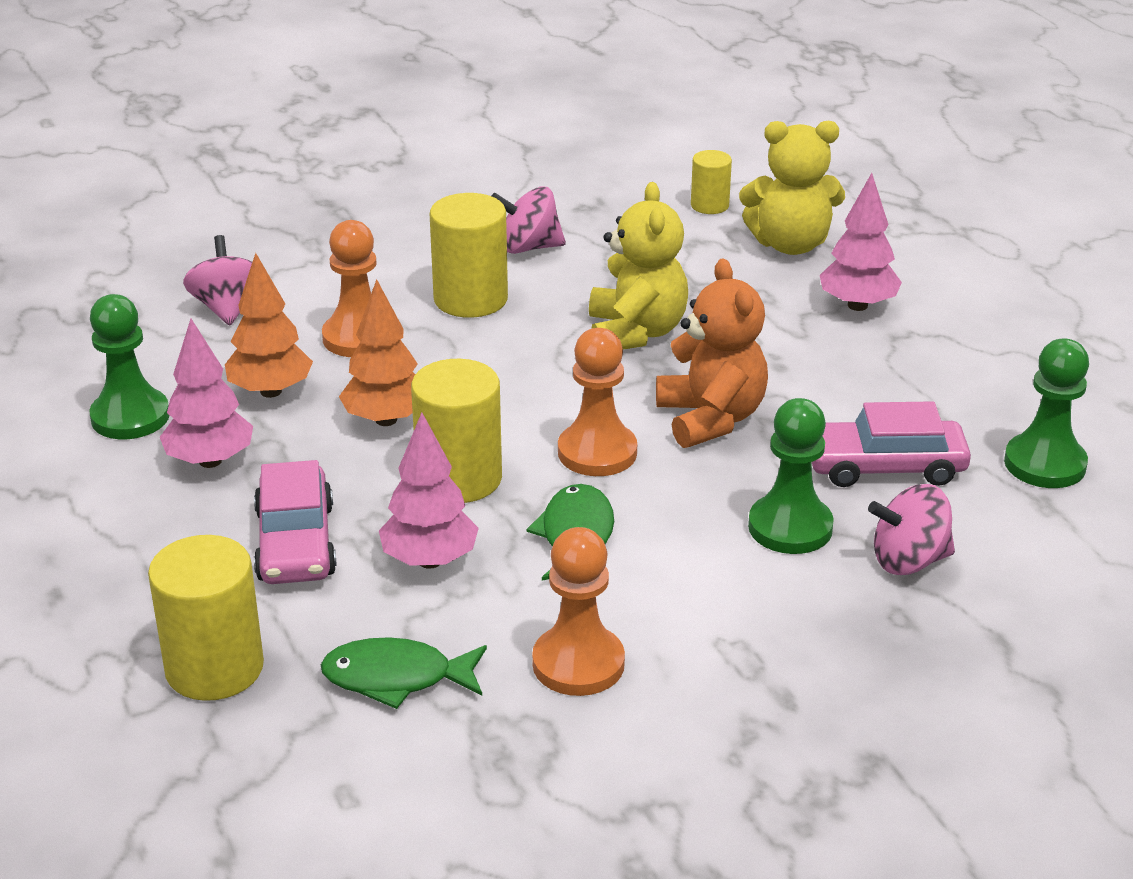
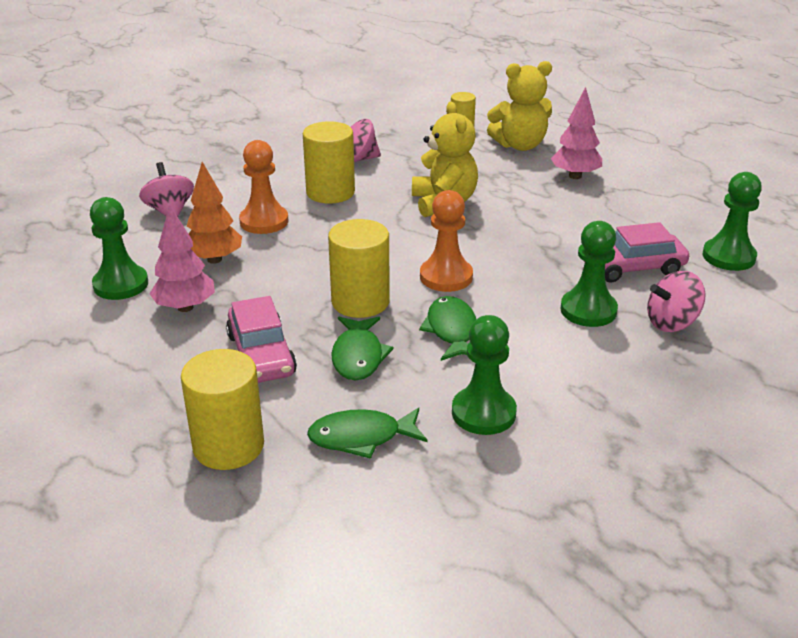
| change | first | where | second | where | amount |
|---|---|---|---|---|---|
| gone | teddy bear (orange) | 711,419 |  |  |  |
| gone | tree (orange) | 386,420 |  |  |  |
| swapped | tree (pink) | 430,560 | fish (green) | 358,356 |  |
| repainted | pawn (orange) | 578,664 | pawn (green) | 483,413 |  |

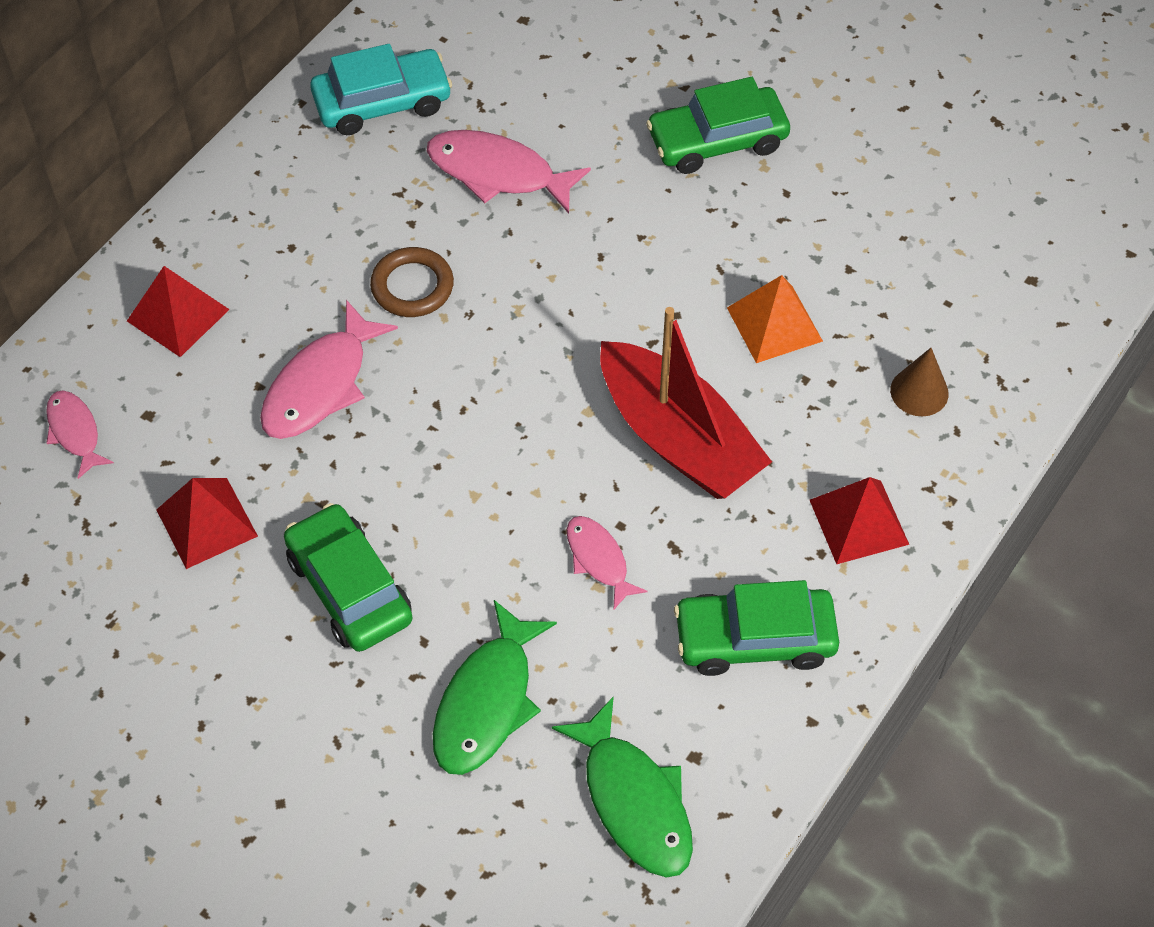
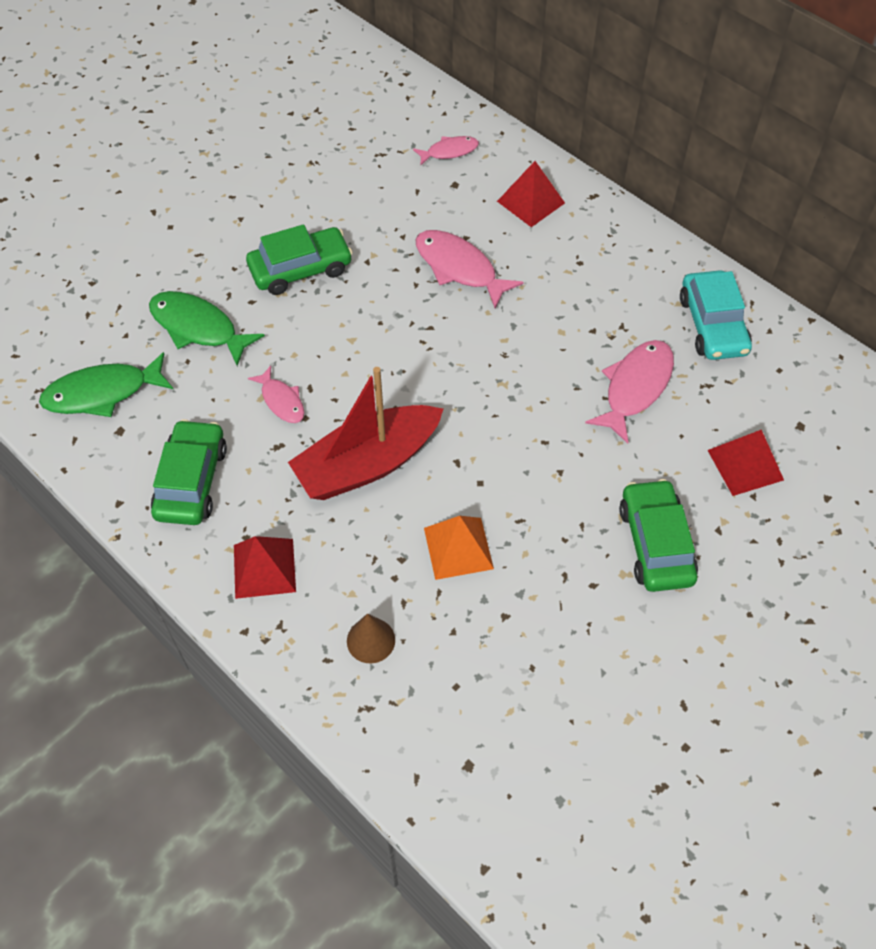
| change | first | where | second | where | amount |
|---|---|---|---|---|---|
| gone | ring (brown) | 412,286 |  |  |  |
| shifted | pyramid (red) | 206,522 |  | 745,465 |  |
| rotated | fish (pink) | 599,560 |  | 281,401 | 75 degrees clockwise |

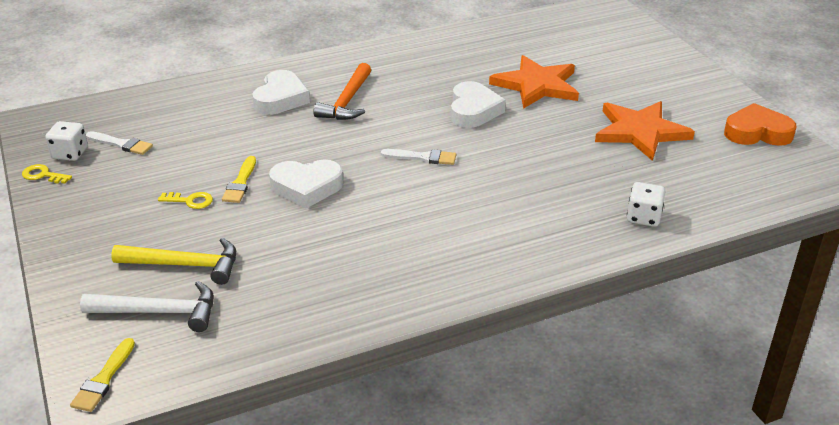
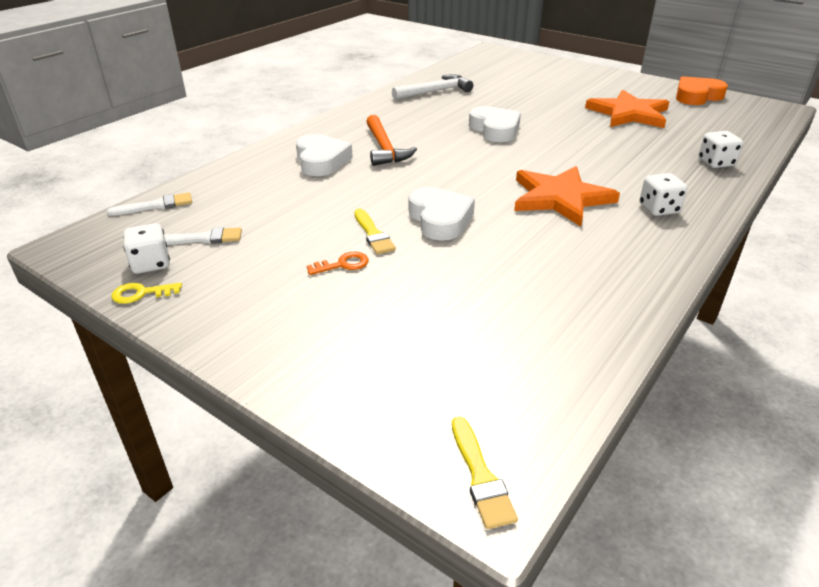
| change | first | where | second | where | amount |
|---|---|---|---|---|---|
| shifted | star (orange) | 536,85 |  | 560,198 |  |
| shifted | brush (white) | 423,157 |  | 156,205 |  |
| rotated | heart (white) | 306,187 |  | 440,219 | 75 degrees counterclockwise |
| repainted | key (yellow) | 190,201 | key (orange) | 343,264 |  |
| gone | hammer (yellow) | 184,265 |  |  |  |
| shifted | hammer (white) | 159,312 |  | 435,92 |  |
| new |  |  | dice (white) | 658,209 |  |

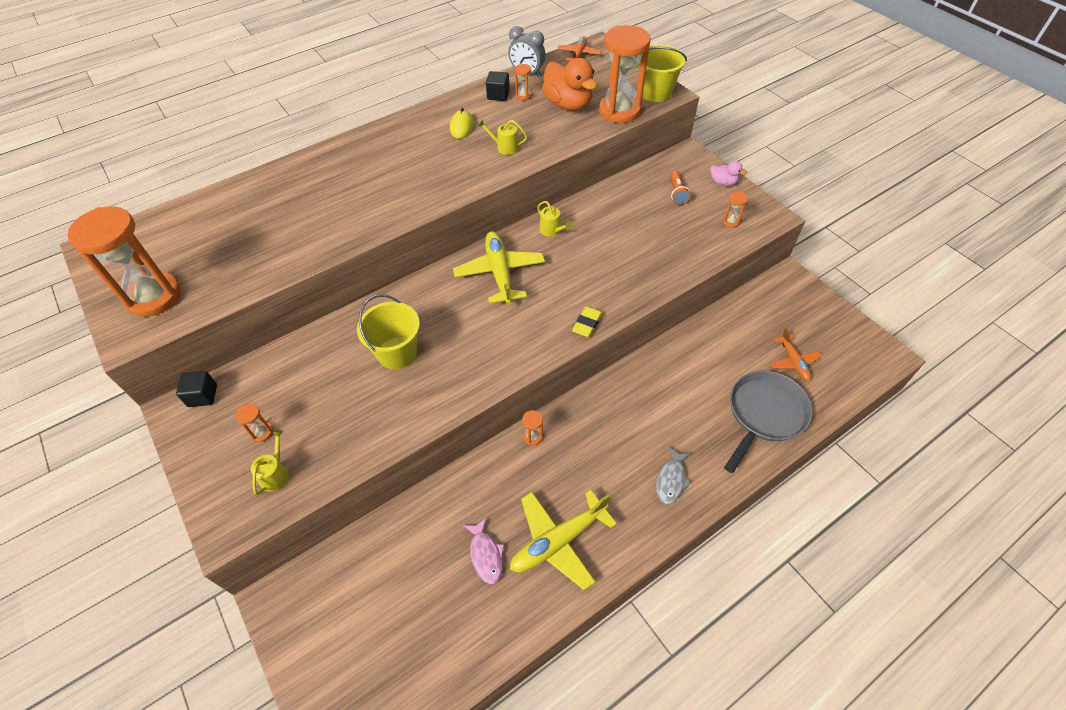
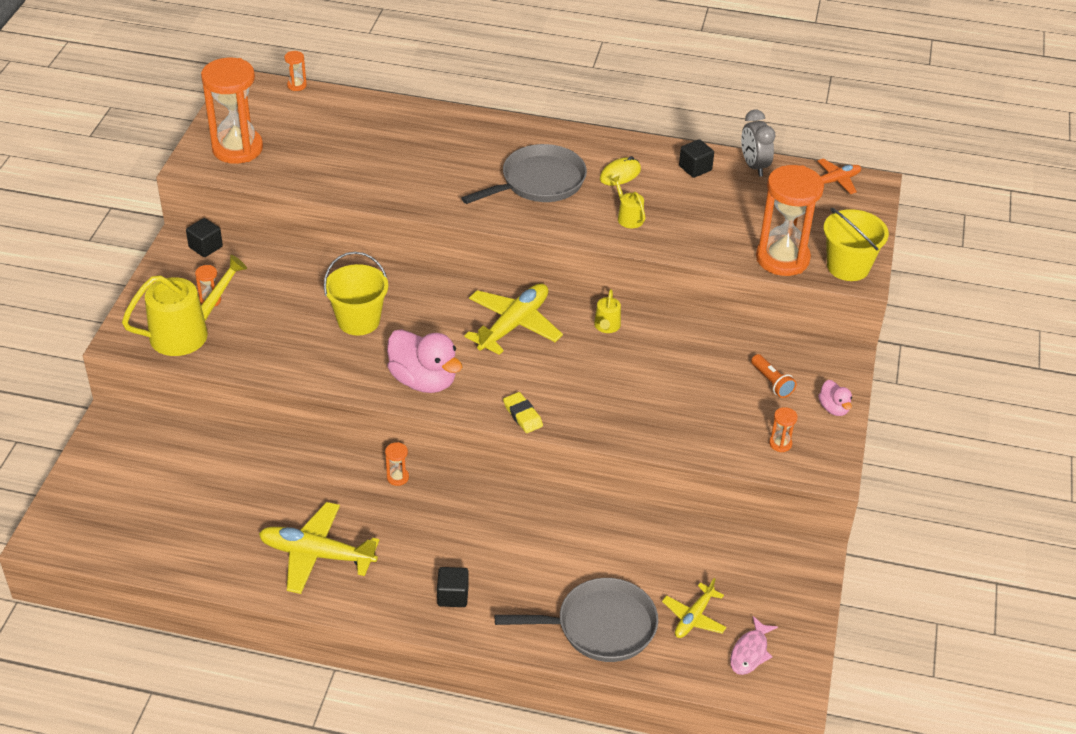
| change | first | where | second | where | amount |
|---|---|---|---|---|---|
| gone | duck (orange) | 568,104 |  |  |  |
| shifted | hourglass (orange) | 523,96 |  | 297,85 |  |
| rotated | flashlight (orange) | 677,193 |  | 771,382 | 75 degrees counterclockwise |
| rotated | eraser (yellow) | 587,323 |  | 522,415 | 75 degrees clockwise |
| repainted | plane (orange) | 793,362 | plane (yellow) | 693,618 |  |
| scaled | watering can (yellow) | 276,474 |  | 186,332 | x2.12 |
| swapped | fish (grey) | 671,480 | cube (black) | 453,596 |  |
| shifted | fish (pink) | 485,555 |  | 750,652 |  |
| new |  |  | pan (grey) | 539,182 |  |
| new |  |  | duck (pink) | 423,380 |  |

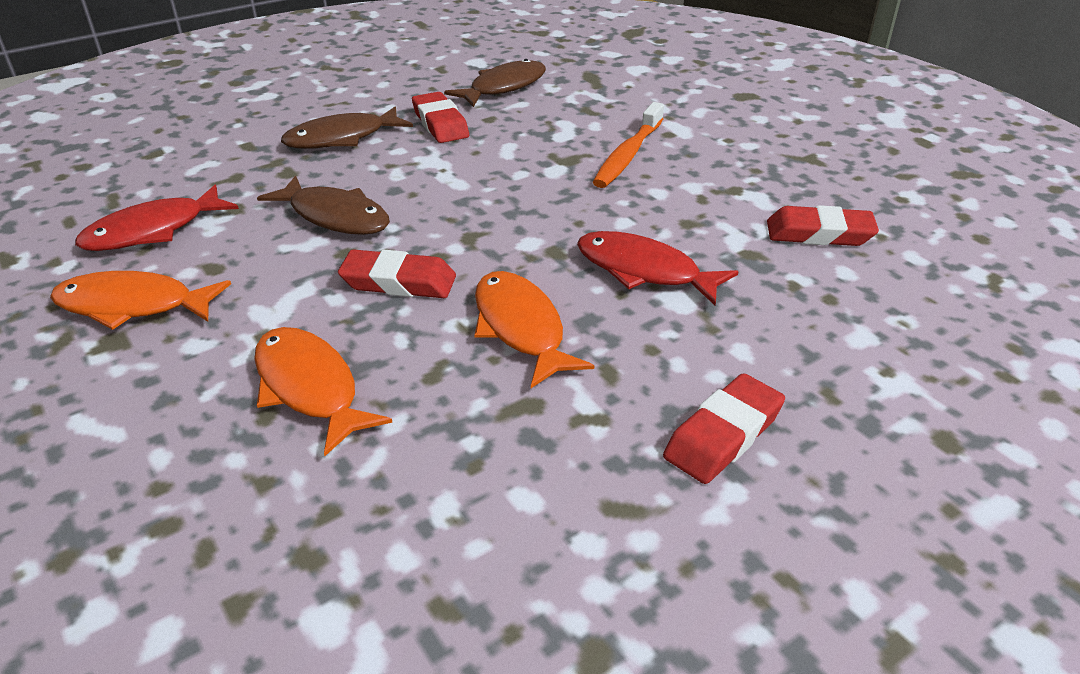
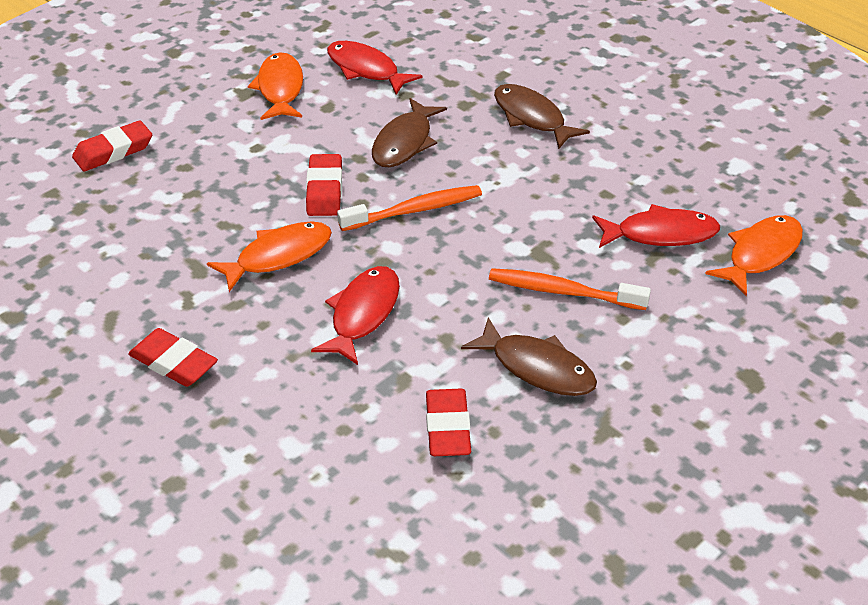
| change | first | where | second | where | amount |
|---|---|---|---|---|---|
| shifted | fish (brown) | 504,87 |  | 537,368 |  |
| shifted | eraser (red) | 440,124 |  | 113,151 |  |
| shifted | fish (orange) | 310,388 |  | 760,254 |  |
| new |  |  | toothbrush (orange) | 414,210 |  |
| new |  |  | fish (red) | 660,234 |  |

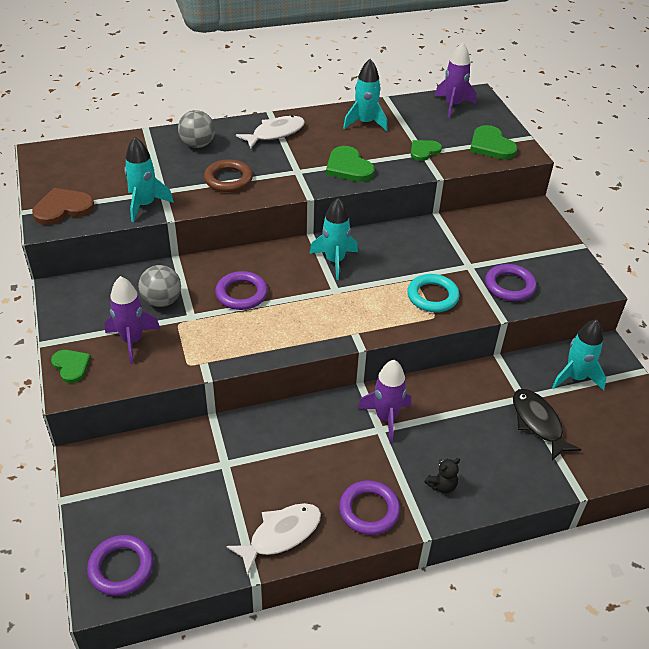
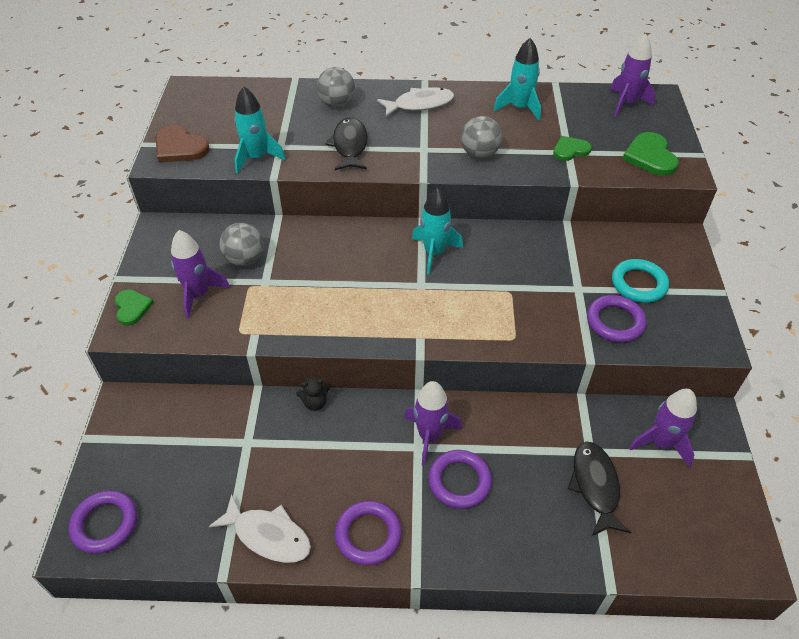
| change | first | where | second | where | amount |
|---|---|---|---|---|---|
| swapped | heart (green) | 348,167 | ball (grey) | 479,154 |  |
| swapped | ring (brown) | 228,179 | fish (black) | 350,145 |  |
| rotated | heart (brown) | 63,208 |  | 180,147 | 135 degrees counterclockwise |
| shifted | ring (purple) | 241,294 |  | 459,481 |  |
| shifted | ring (turquoise) | 432,296 |  | 638,284 |  |
| repainted | rocket (turquoise) | 575,377 | rocket (purple) | 661,443 |  |
| shifted | teddy bear (black) | 442,485 |  | 315,403 |  |
| rotated | fish (white) | 281,535 |  | 268,535 | 45 degrees clockwise |

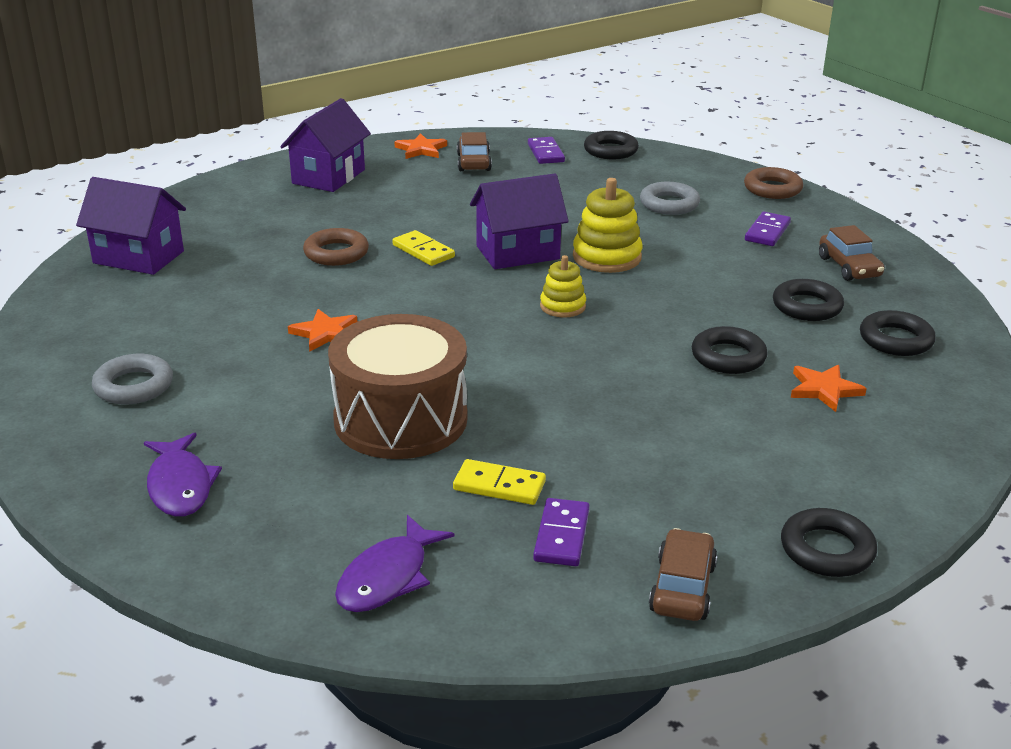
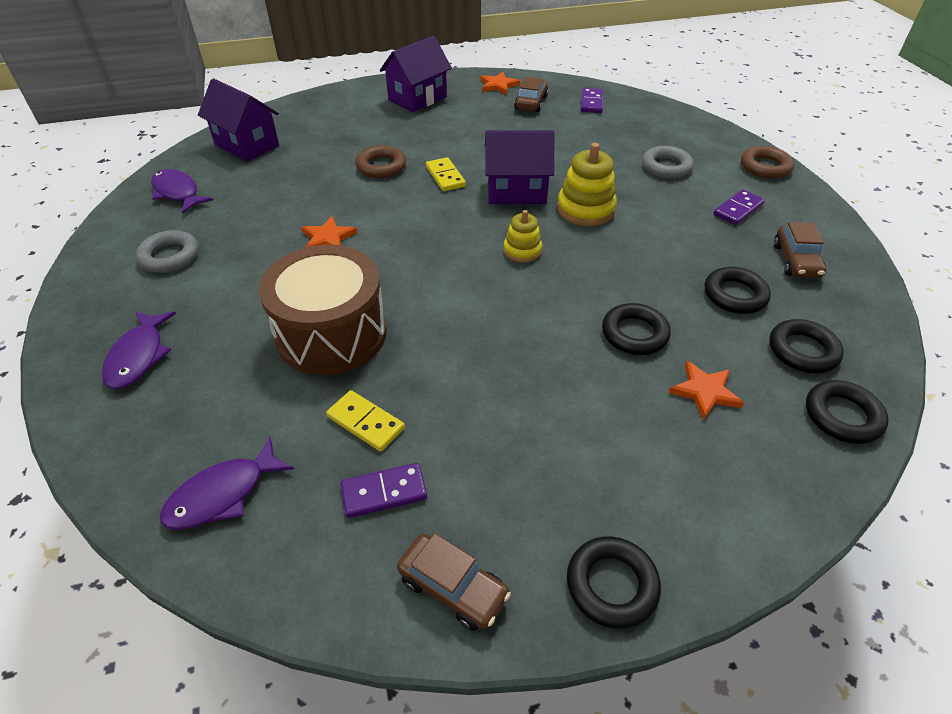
| change | first | where | second | where | amount |
|---|---|---|---|---|---|
| shifted | ring (black) | 610,150 |  | 842,416 |  |
| rotated | domino (purple) | 561,535 |  | 384,492 | 45 degrees clockwise |
| rotated | car (brown) | 682,588 |  | 453,587 | 90 degrees clockwise |
| new |  |  | fish (purple) | 177,192 |  |

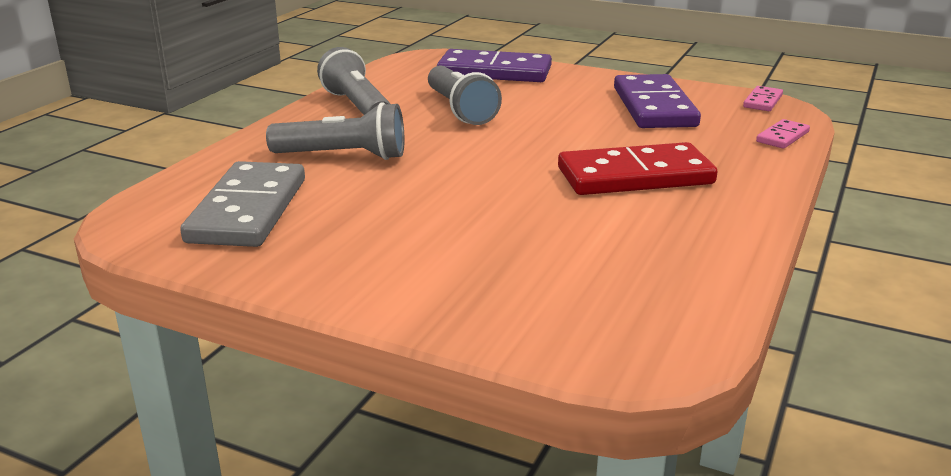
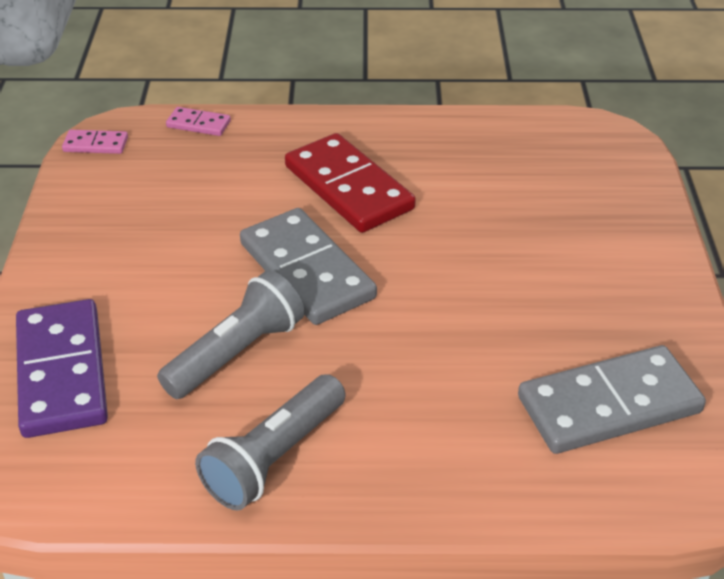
| change | first | where | second | where | amount |
|---|---|---|---|---|---|
| gone | domino (purple) | 654,107 |  |  |  |
| gone | flashlight (grey) | 343,156 |  |  |  |
| new |  |  | domino (grey) | 306,271 |  |

